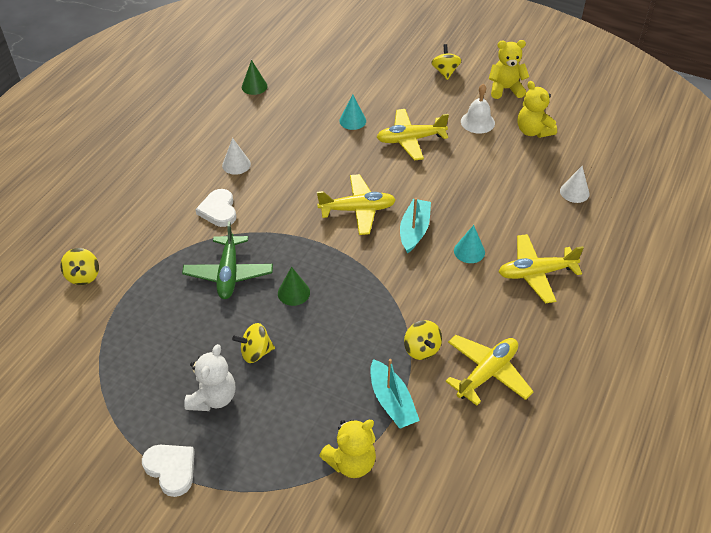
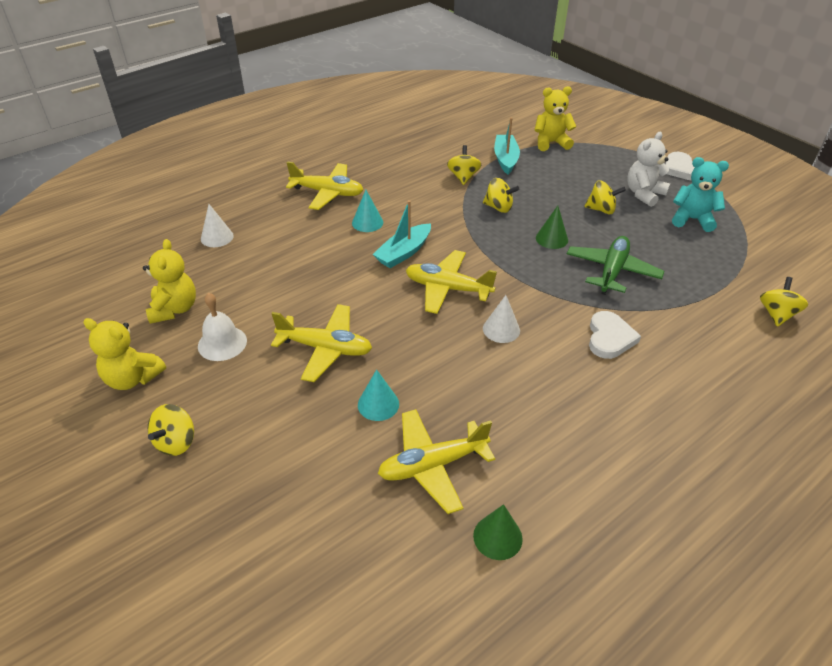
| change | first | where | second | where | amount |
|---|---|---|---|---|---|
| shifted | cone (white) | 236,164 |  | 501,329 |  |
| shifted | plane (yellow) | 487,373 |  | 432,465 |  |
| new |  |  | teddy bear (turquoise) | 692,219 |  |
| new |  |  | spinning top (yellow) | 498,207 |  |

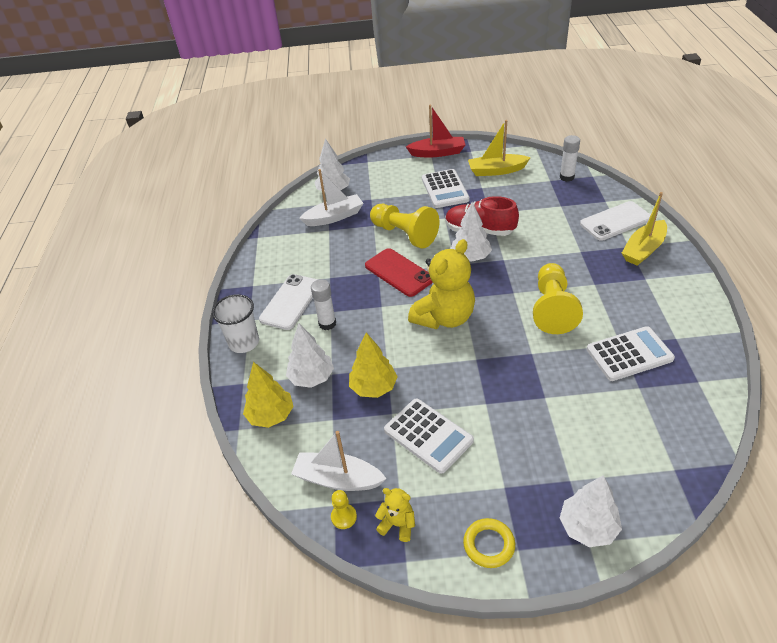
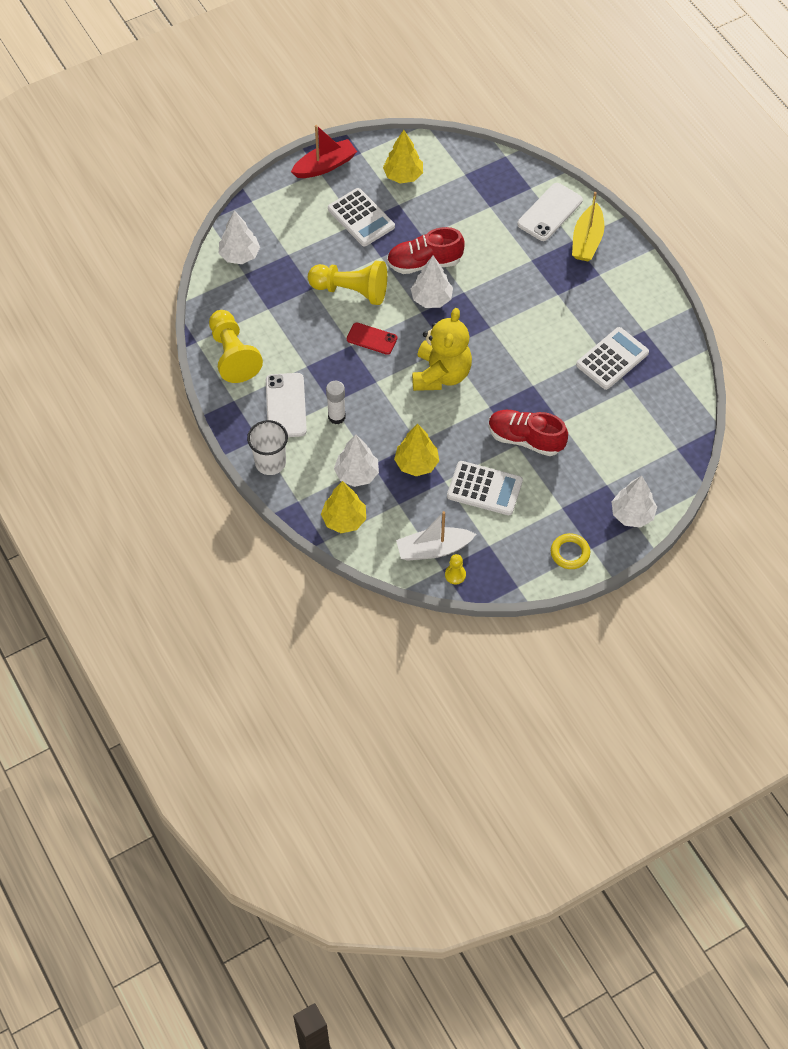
| change | first | where | second | where | amount |
|---|---|---|---|---|---|
| swapped | boat (yellow) | 496,171 | tree (yellow) | 403,175 |  |
| gone | glue stick (white) | 567,177 |  |  |  |
| gone | boat (white) | 334,217 |  |  |  |
| scaled | phone (red) | 399,272 |  | 372,339 | x0.66 |
| shifted | pawn (yellow) | 552,308 |  | 233,355 |  |
| gone | teddy bear (yellow) | 398,524 |  |  |  |
| new |  |  | shoe (red) | 525,439 |  |

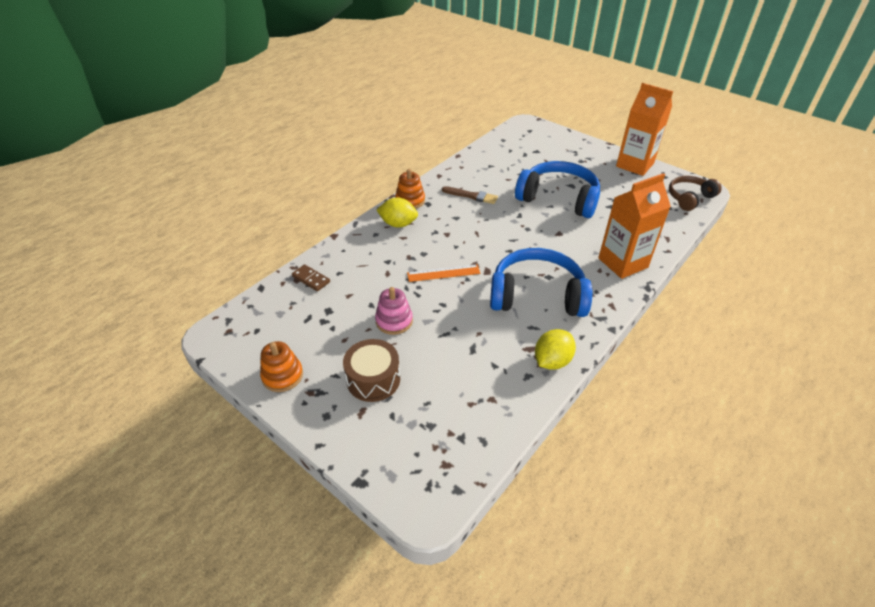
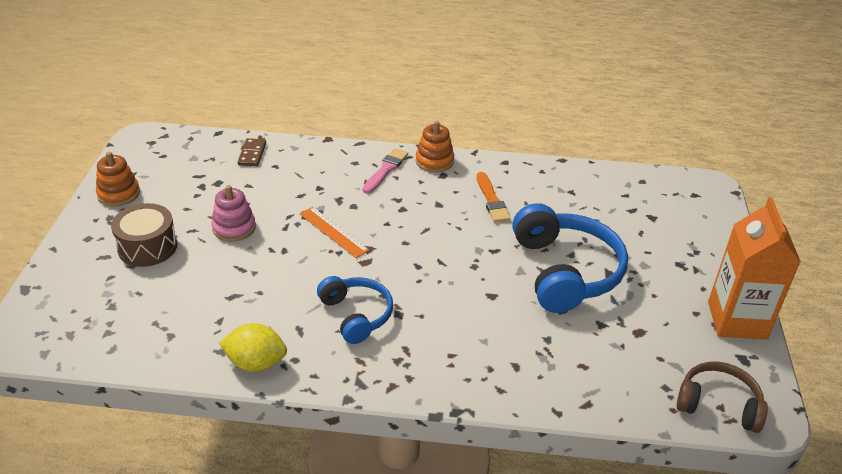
| change | first | where | second | where | amount |
|---|---|---|---|---|---|
| gone | carton (orange) | 623,263 |  |  |  |
| repainted | brush (brown) | 471,196 | brush (orange) | 492,200 |  |
| swapped | lemon (yellow) | 398,224 | brush (pink) | 385,170 |  |
| scaled | headphones (blue) | 537,295 |  | 356,315 | x0.59 |

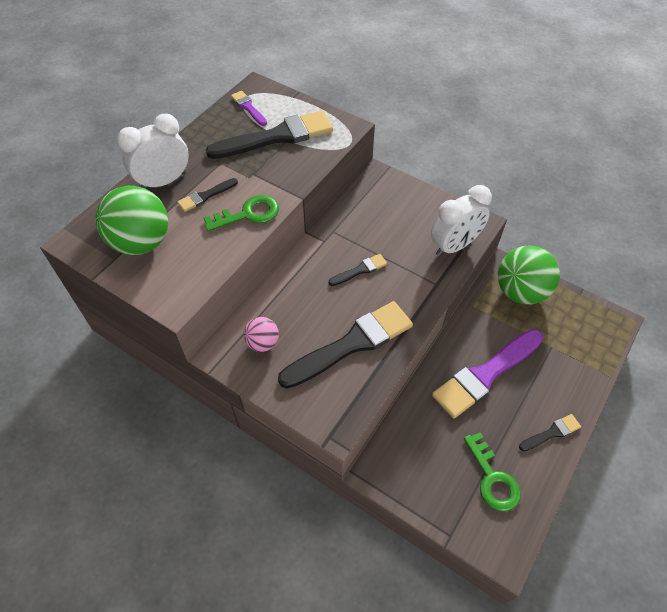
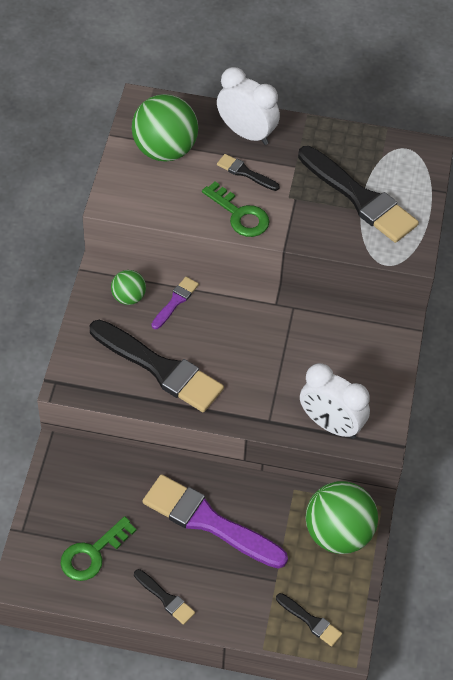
| change | first | where | second | where | amount |
|---|---|---|---|---|---|
| shifted | brush (purple) | 248,107 |  | 175,301 |  |
| shifted | brush (black) | 360,270 |  | 310,621 |  |
| repainted | ball (pink) | 262,343 | ball (green) | 128,297 |  |

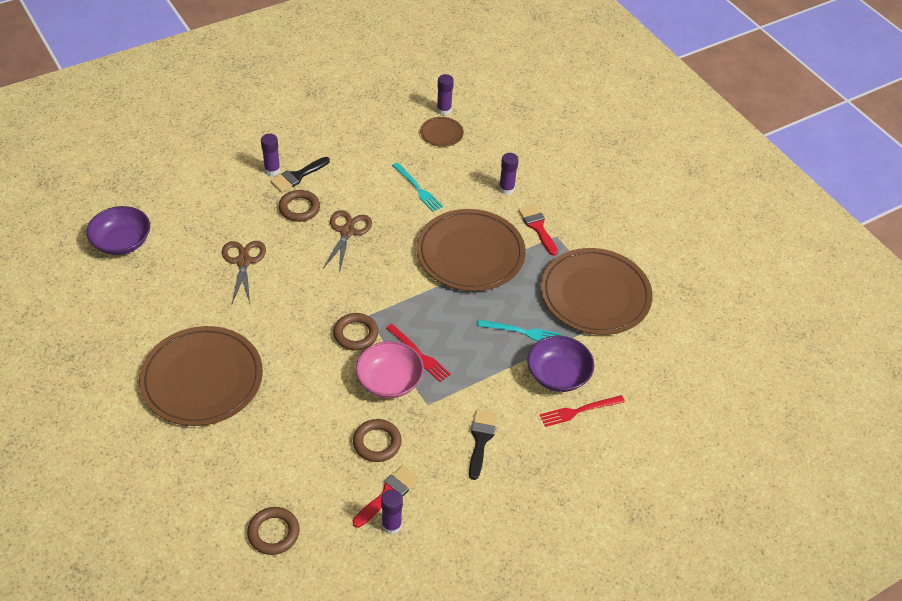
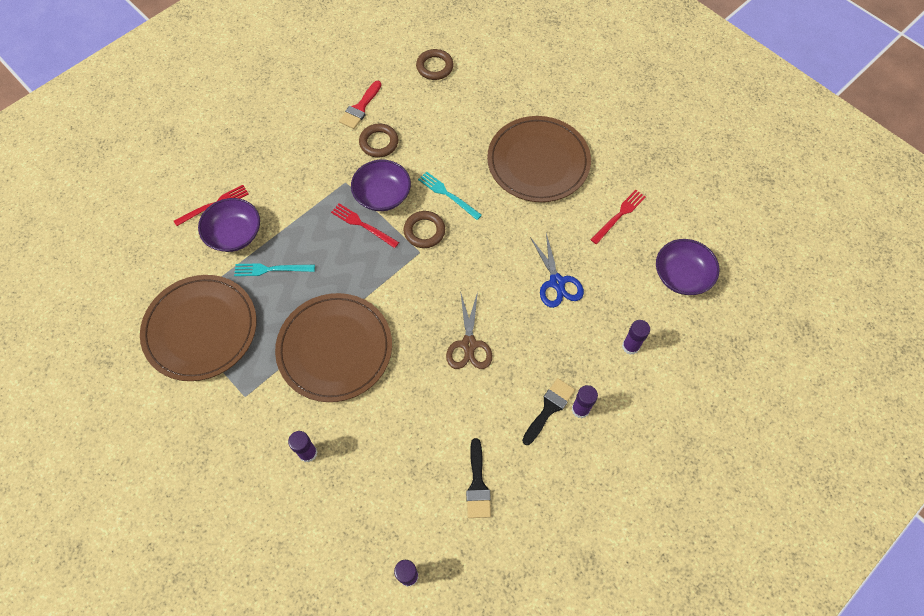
| change | first | where | second | where | amount |
|---|---|---|---|---|---|
| gone | plate (brown) | 441,133 |  |  |  |
| shifted | fork (turquoise) | 418,189 |  | 447,194 |  |
| gone | ring (brown) | 299,208 |  |  |  |
| gone | brush (red) | 537,227 |  |  |  |
| repainted | scissors (brown) | 243,261 | scissors (blue) | 557,282 |  |
| repainted | bowl (pink) | 389,381 | bowl (purple) | 382,195 |  |
| shifted | brush (black) | 481,439 |  | 477,485 |  |
| shifted | glue stick (purple) | 391,525 |  | 630,346 |  |
| new |  |  | fork (red) | 619,215 |  |

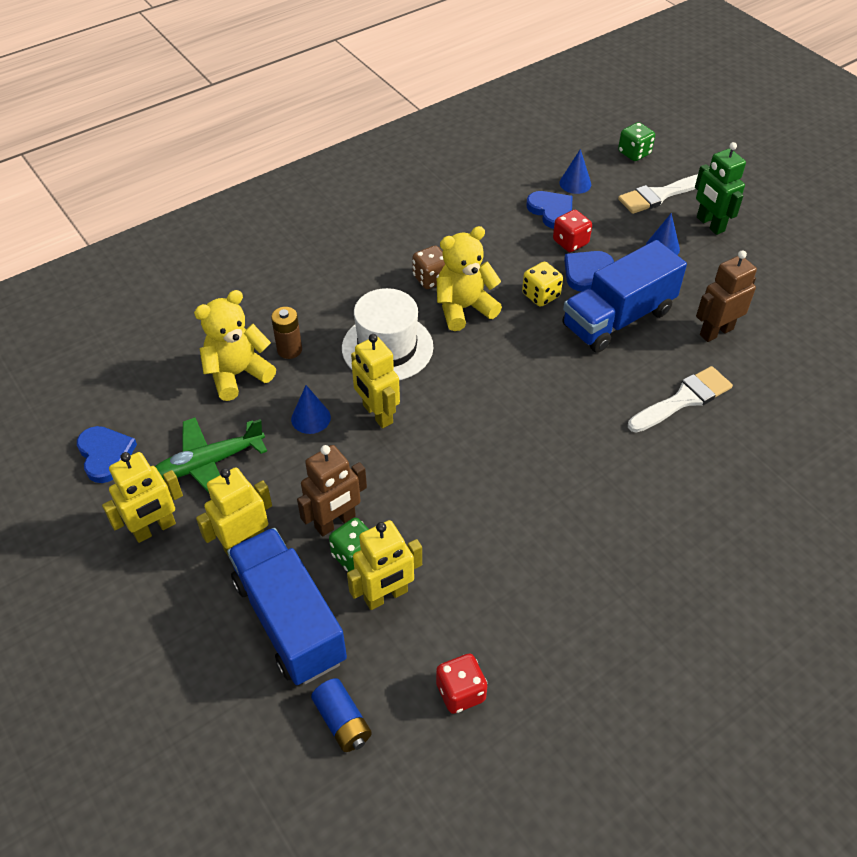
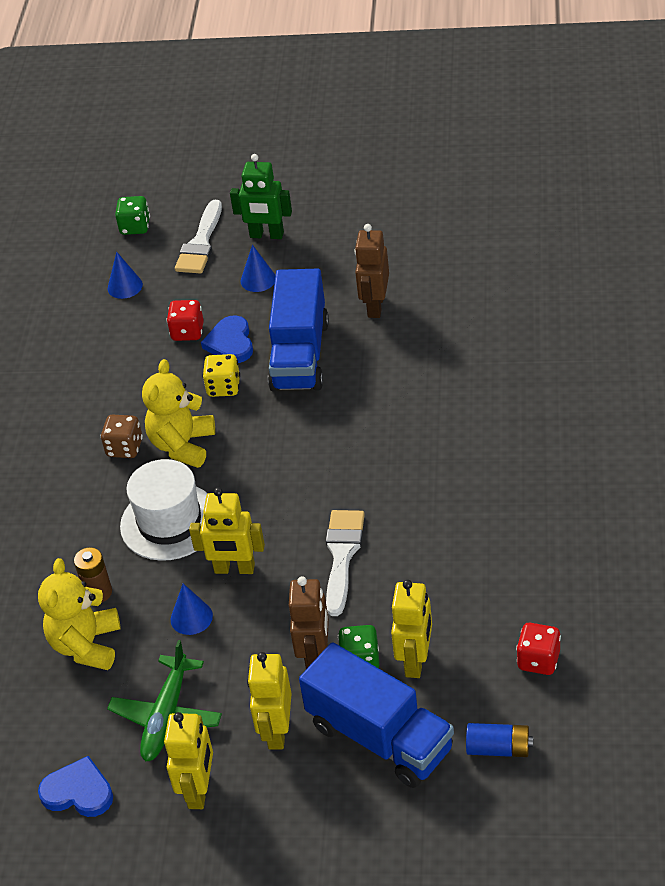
| change | first | where | second | where | amount |
|---|---|---|---|---|---|
| gone | heart (blue) | 551,211 |  |  |  |
| shifted | brush (white) | 683,399 |  | 342,555 |  |
| rotated | truck (blue) | 289,620 |  | 380,737 | 150 degrees counterclockwise |

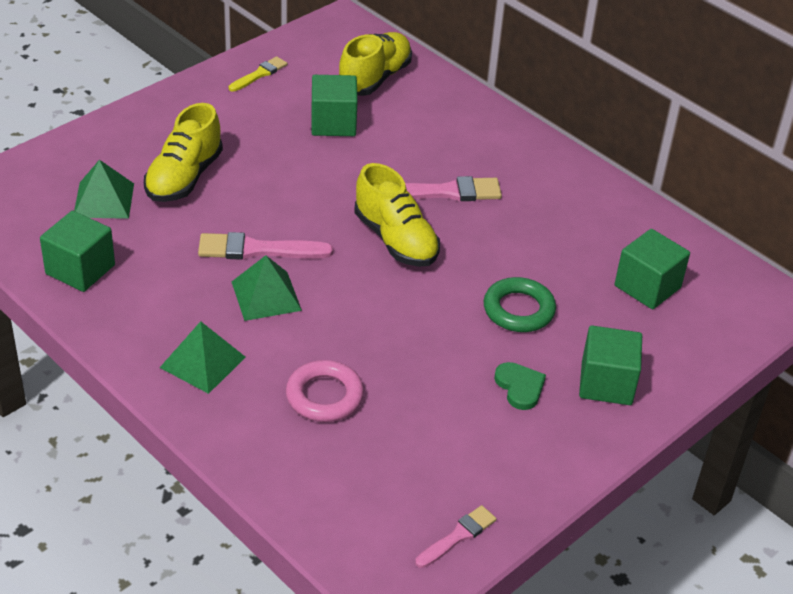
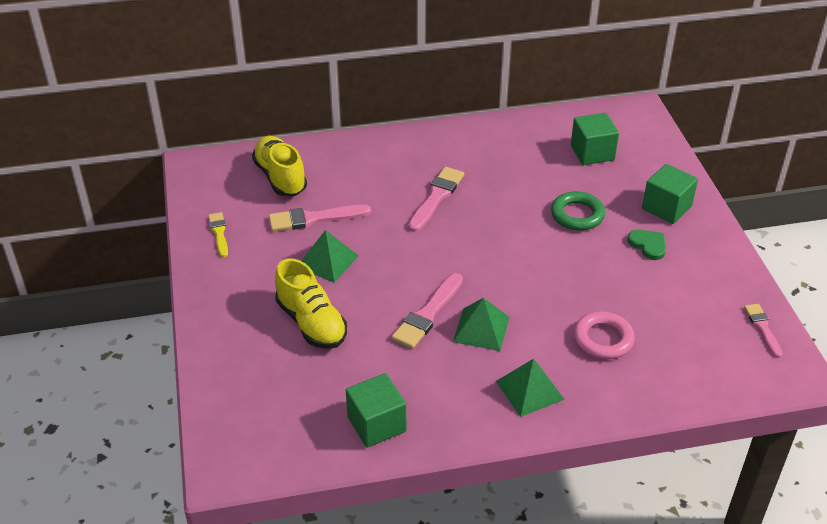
| change | first | where | second | where | amount |
|---|---|---|---|---|---|
| swapped | cube (green) | 333,123 | brush (pink) | 314,219 |  |
| shifted | pyramid (green) | 103,200 |  | 327,261 |  |
| gone | shoe (yellow) | 395,240 |  |  |  |
| rotated | heart (green) | 520,387 |  | 648,245 | 45 degrees clockwise |

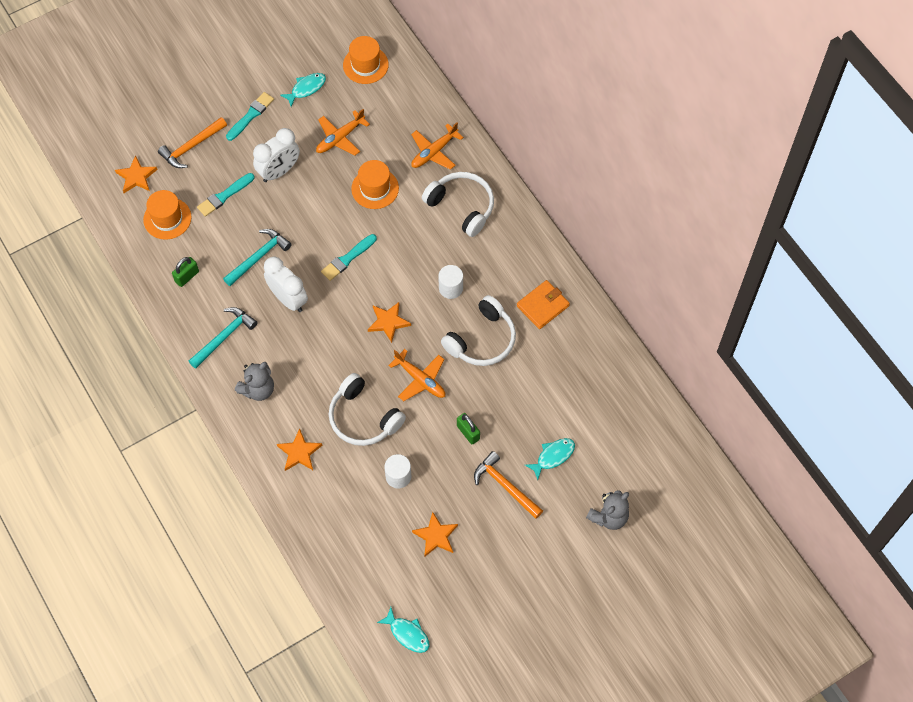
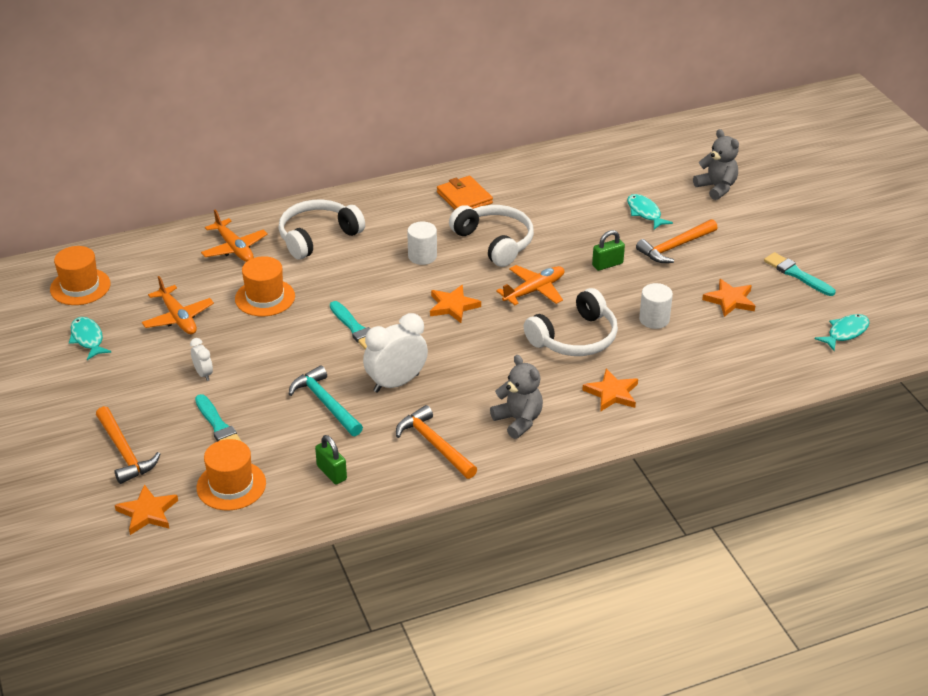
| change | first | where | second | where | amount |
|---|---|---|---|---|---|
| shifted | brush (turquoise) | 251,115 |  | 797,274 |  |
| scaled | clock (white) | 279,171 |  | 203,374 | x0.50 |
| repainted | hammer (turquoise) | 224,337 | hammer (orange) | 434,444 |  |

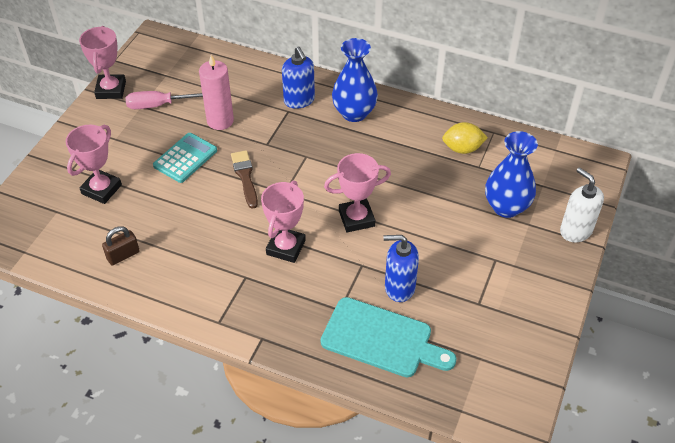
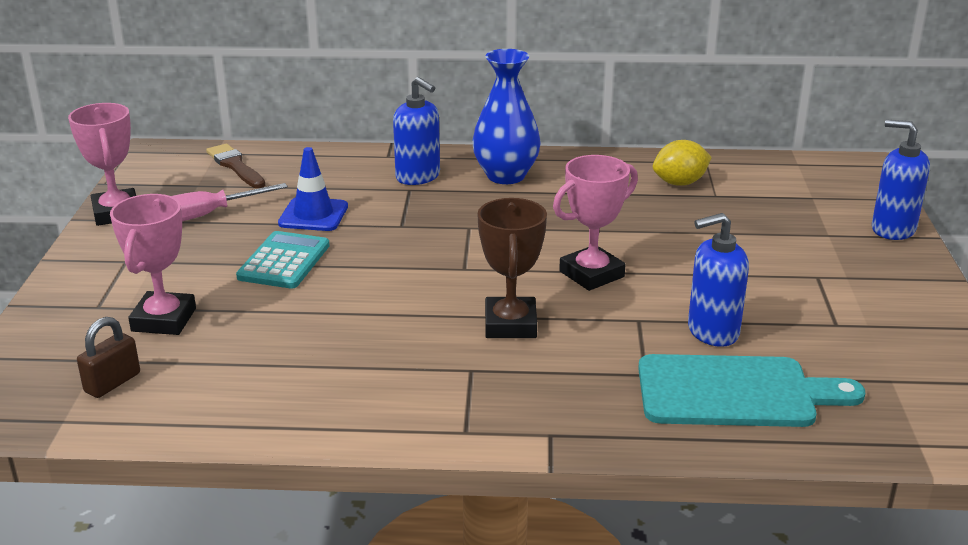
| change | first | where | second | where | amount |
|---|---|---|---|---|---|
| swapped | candle (pink) | 220,121 | traffic cone (blue) | 313,215 |  |
| gone | vase (blue) | 506,207 |  |  |  |
| shifted | brush (brown) | 245,177 |  | 235,166 |  |
| repainted | soap dispenser (white) | 575,230 | soap dispenser (blue) | 892,229 |  |
| repainted | trophy (pink) | 286,247 | trophy (brown) | 510,324 |  |
| shifted | padlock (brown) | 123,255 |  | 112,383 |  |

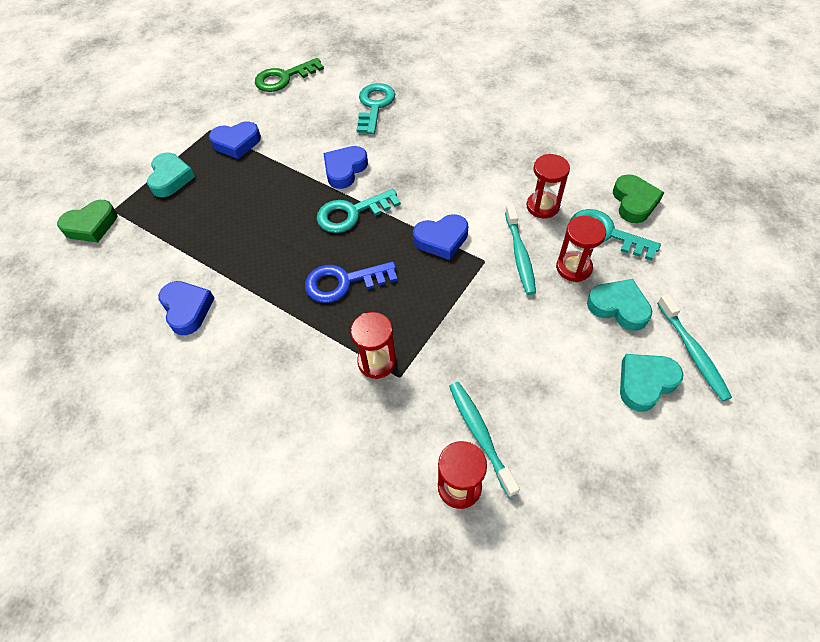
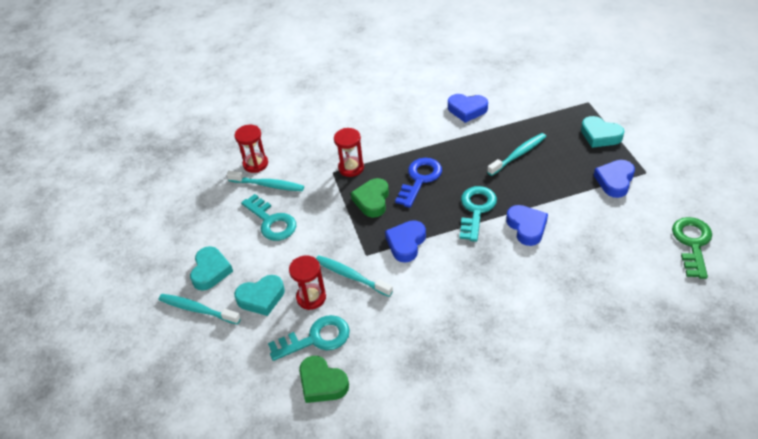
| change | first | where | second | where | amount |
|---|---|---|---|---|---|
| shifted | key (turquoise) | 374,106 |  | 271,221 |  |
| gone | hourglass (red) | 542,206 |  |  |  |
| shifted | heart (green) | 91,225 |  | 372,200 |  |
| new |  |  | toothbrush (turquoise) | 518,154 |  |

